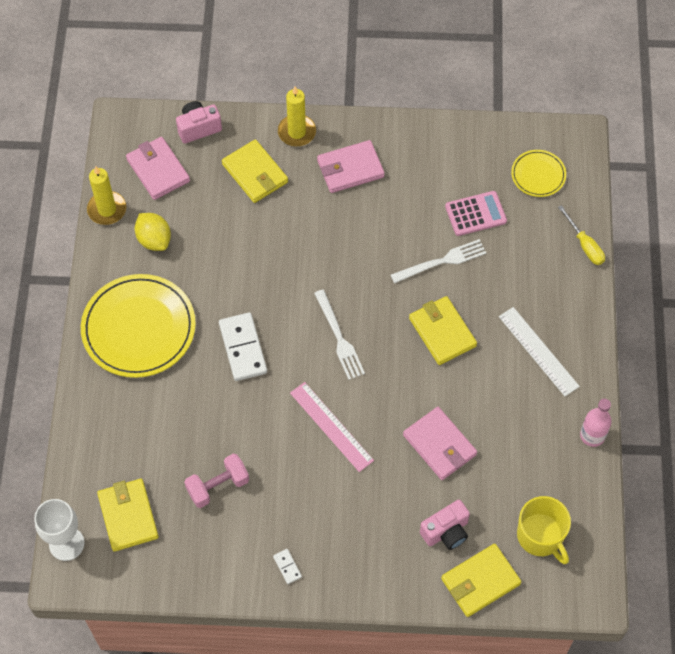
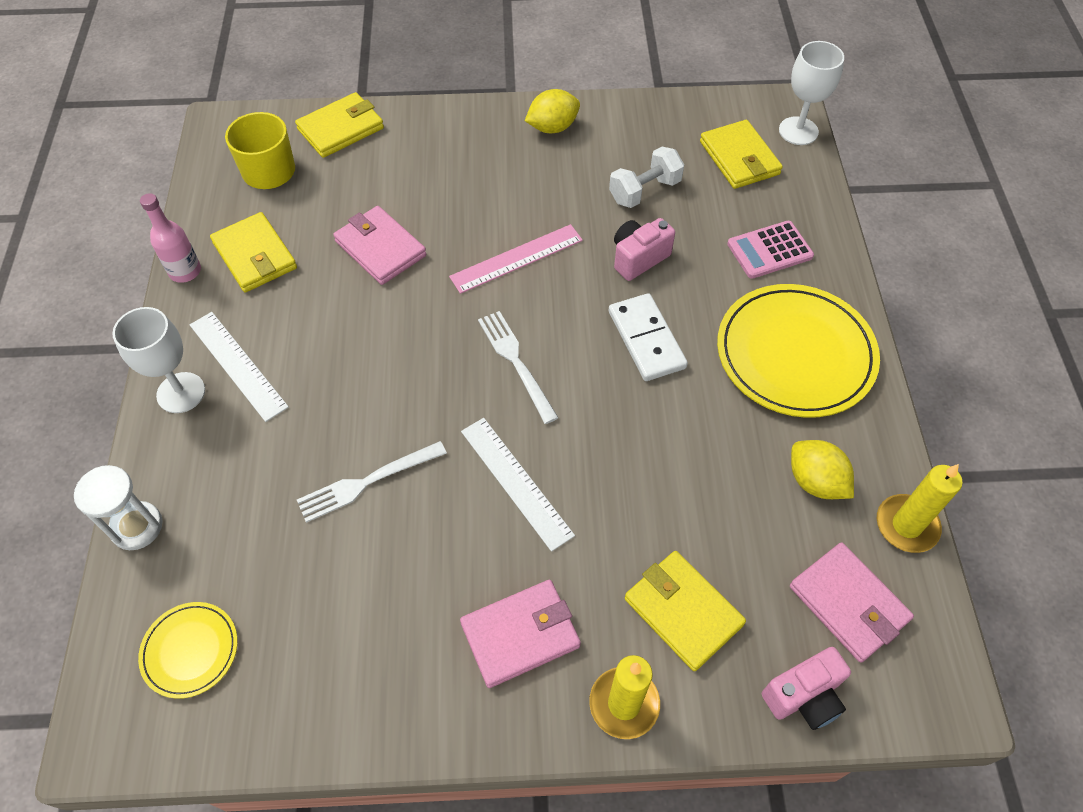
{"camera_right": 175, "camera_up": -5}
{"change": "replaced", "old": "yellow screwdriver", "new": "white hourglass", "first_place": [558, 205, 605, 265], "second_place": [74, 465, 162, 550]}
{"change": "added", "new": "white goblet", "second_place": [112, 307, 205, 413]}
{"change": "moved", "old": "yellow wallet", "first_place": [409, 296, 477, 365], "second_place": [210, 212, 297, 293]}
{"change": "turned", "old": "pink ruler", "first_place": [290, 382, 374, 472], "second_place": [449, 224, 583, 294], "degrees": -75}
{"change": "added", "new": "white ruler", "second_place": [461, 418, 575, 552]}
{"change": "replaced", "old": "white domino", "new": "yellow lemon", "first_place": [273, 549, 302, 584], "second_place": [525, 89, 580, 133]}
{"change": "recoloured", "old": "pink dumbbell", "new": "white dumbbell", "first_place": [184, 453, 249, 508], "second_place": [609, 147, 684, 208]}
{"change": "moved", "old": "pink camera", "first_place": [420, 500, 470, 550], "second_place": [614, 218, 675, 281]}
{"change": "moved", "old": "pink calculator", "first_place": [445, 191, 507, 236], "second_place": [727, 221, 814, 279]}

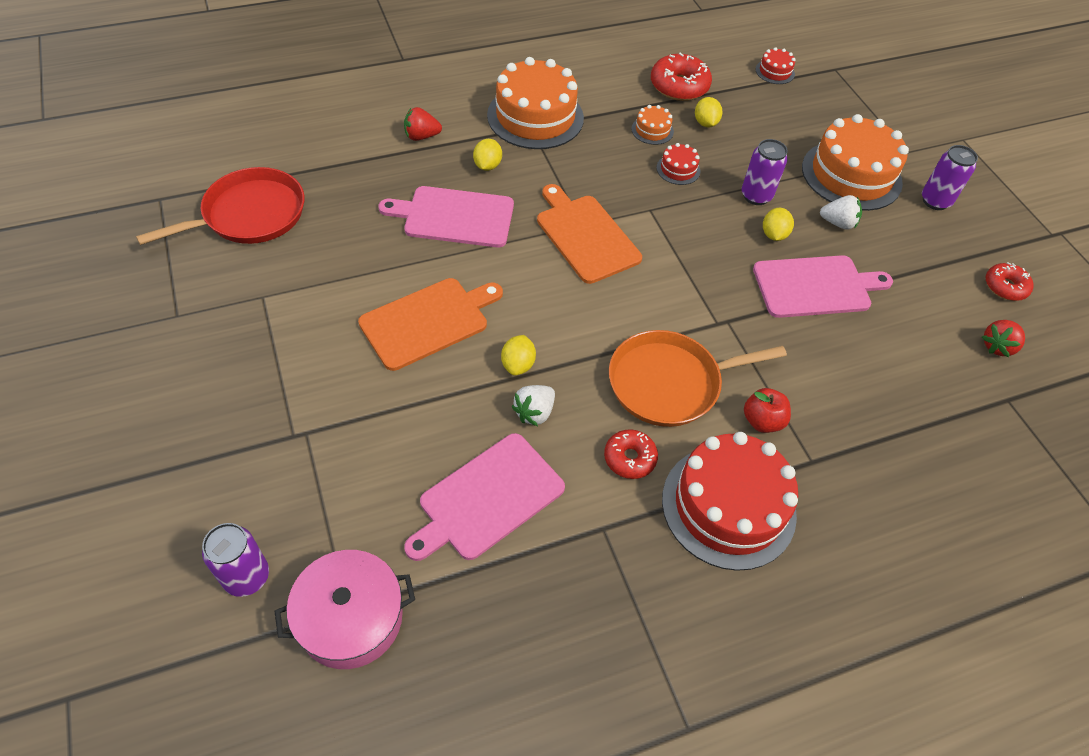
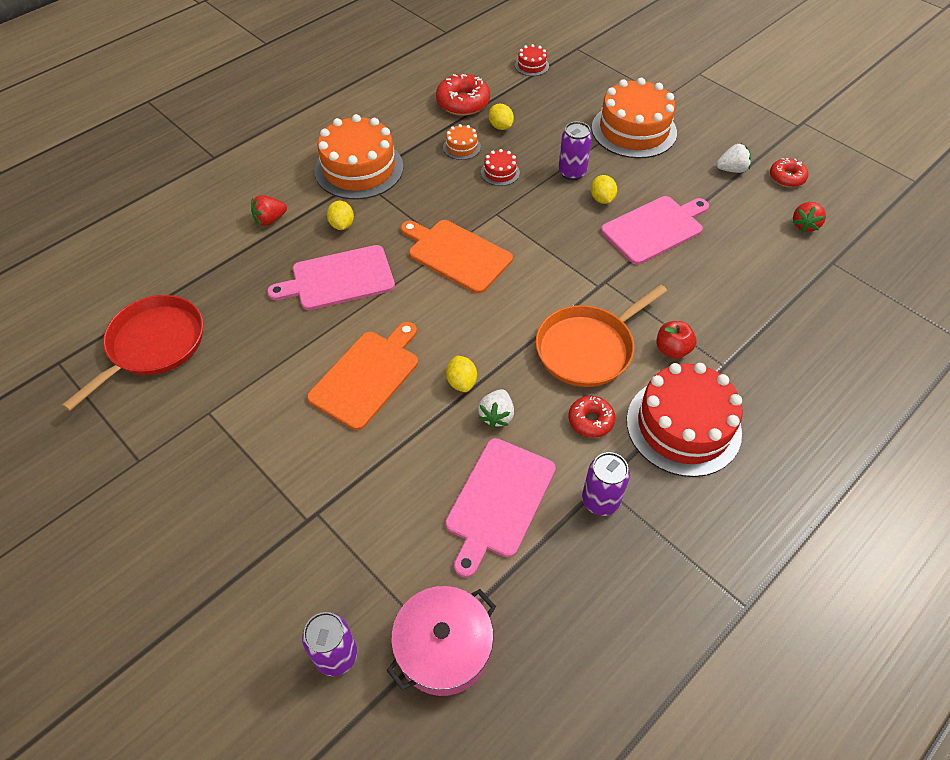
{"camera_right": -20, "camera_up": 0}
{"change": "moved", "old": "purple can", "first_place": [922, 145, 978, 210], "second_place": [582, 452, 630, 516]}
{"change": "moved", "old": "white strawberry", "first_place": [820, 195, 862, 230], "second_place": [716, 144, 751, 173]}

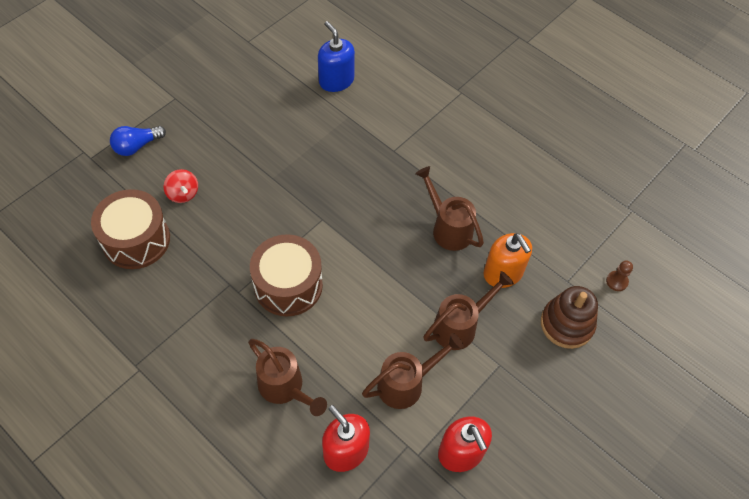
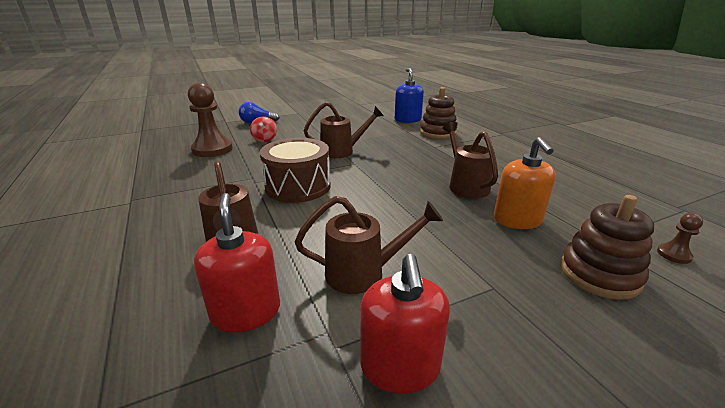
{"camera_right": 25, "camera_up": -30}
{"change": "replaced", "old": "brown drum", "new": "brown pawn", "first_place": [91, 189, 170, 269], "second_place": [188, 83, 233, 157]}
{"change": "moved", "old": "brown watering can", "first_place": [423, 271, 514, 350], "second_place": [304, 102, 384, 158]}
{"change": "added", "new": "brown stacking toy", "second_place": [420, 87, 457, 139]}

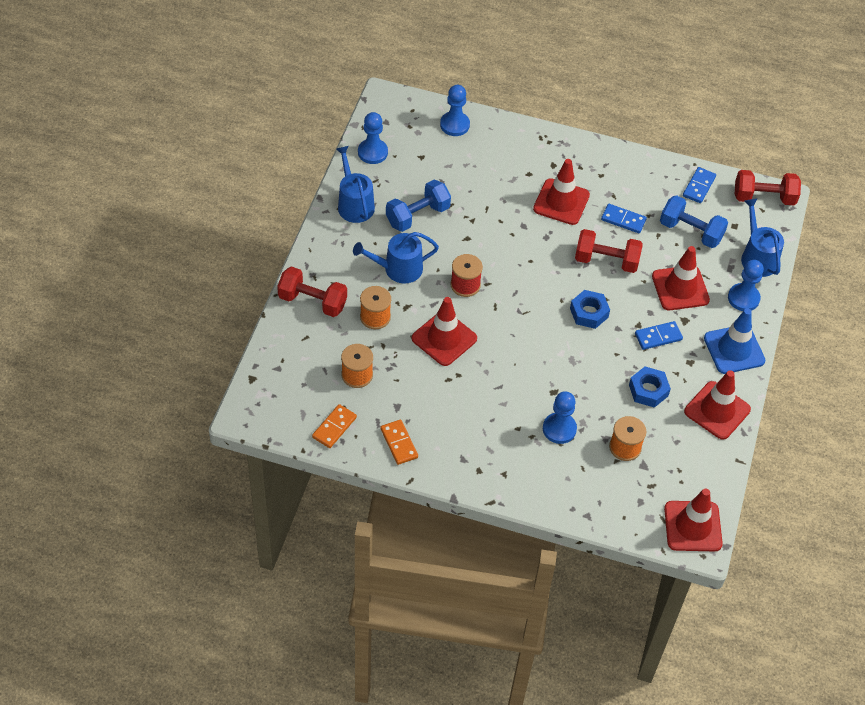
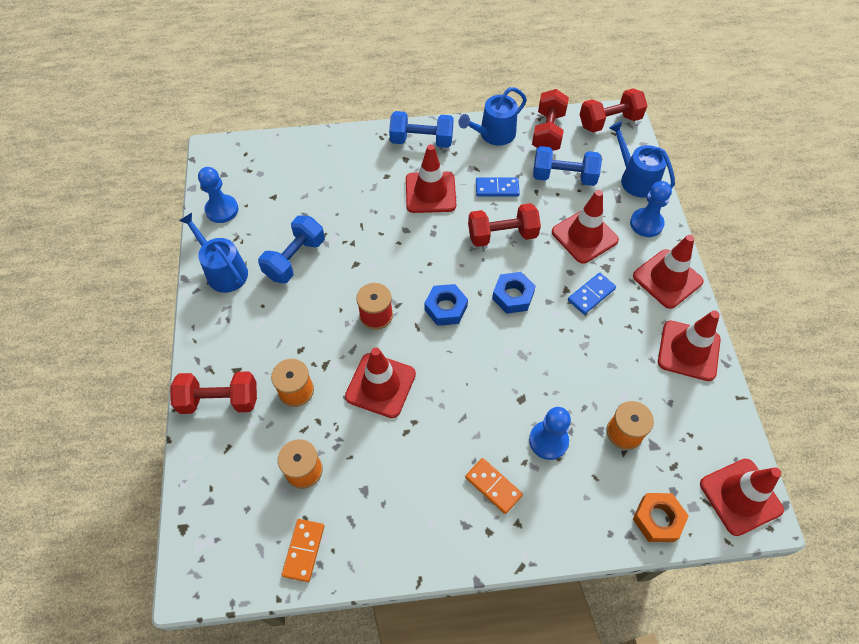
{"camera_right": -20, "camera_up": 5}
{"change": "added", "new": "blue dumbbell", "second_place": [389, 111, 454, 148]}
{"change": "moved", "old": "blue nut", "first_place": [629, 366, 671, 408], "second_place": [424, 284, 468, 326]}
{"change": "moved", "old": "blue watering can", "first_place": [353, 232, 439, 283], "second_place": [459, 87, 527, 146]}
{"change": "moved", "old": "orange domino", "first_place": [381, 420, 418, 465], "second_place": [465, 458, 523, 514]}
{"change": "replaced", "old": "blue domino", "new": "red dumbbell", "first_place": [683, 167, 716, 203], "second_place": [532, 89, 569, 151]}
{"change": "recoloured", "old": "blue traffic cone", "new": "red traffic cone", "first_place": [704, 308, 765, 374], "second_place": [633, 235, 704, 309]}
{"change": "added", "new": "orange nut", "second_place": [633, 493, 689, 542]}
{"change": "removed", "old": "blue pawn", "first_place": [440, 85, 470, 136]}

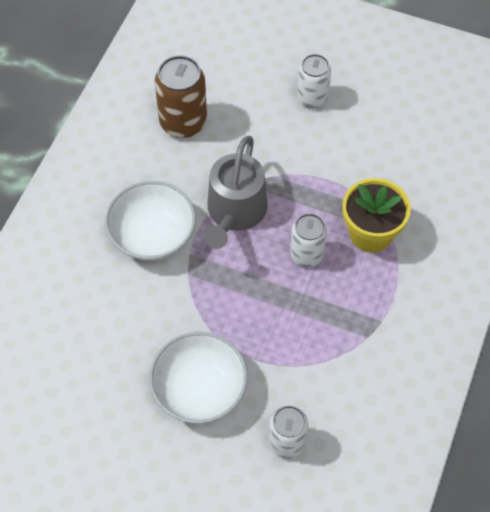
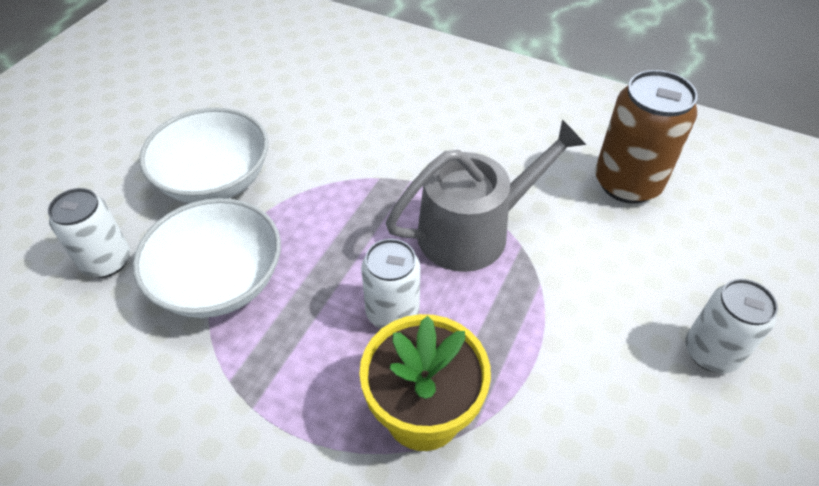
{"camera_right": 95, "camera_up": -10}
{"change": "moved", "old": "white bowl", "first_place": [105, 181, 196, 261], "second_place": [133, 198, 281, 318]}
{"change": "turned", "old": "grey watering can", "first_place": [204, 136, 268, 249], "second_place": [385, 119, 587, 272], "degrees": 135}

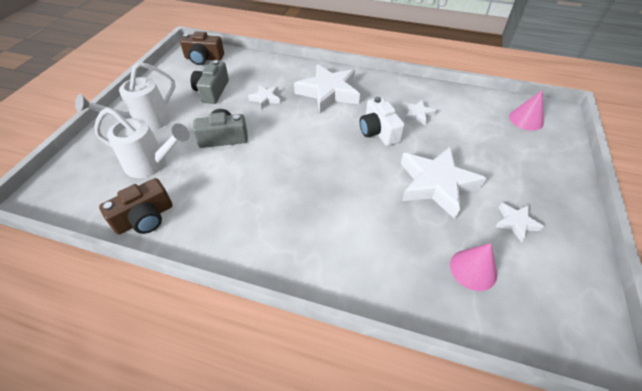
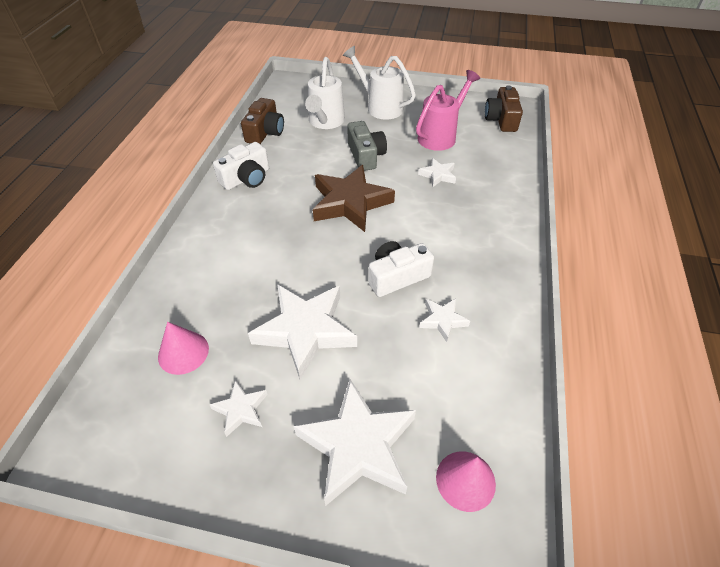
{"camera_right": 85, "camera_up": 0}
{"change": "added", "new": "white camera", "second_place": [213, 142, 269, 190]}
{"change": "turned", "old": "brown camera", "first_place": [99, 178, 173, 234], "second_place": [241, 98, 284, 144], "degrees": -120}
{"change": "moved", "old": "white star", "first_place": [294, 64, 360, 113], "second_place": [294, 379, 416, 506]}
{"change": "added", "new": "brown star", "second_place": [313, 165, 395, 232]}
{"change": "replaced", "old": "grey camera", "new": "pink watering can", "first_place": [191, 60, 229, 104], "second_place": [416, 70, 480, 151]}

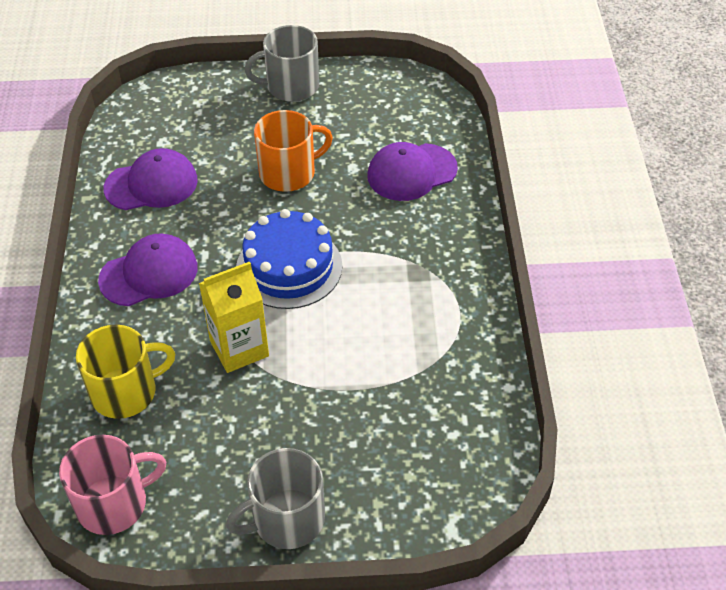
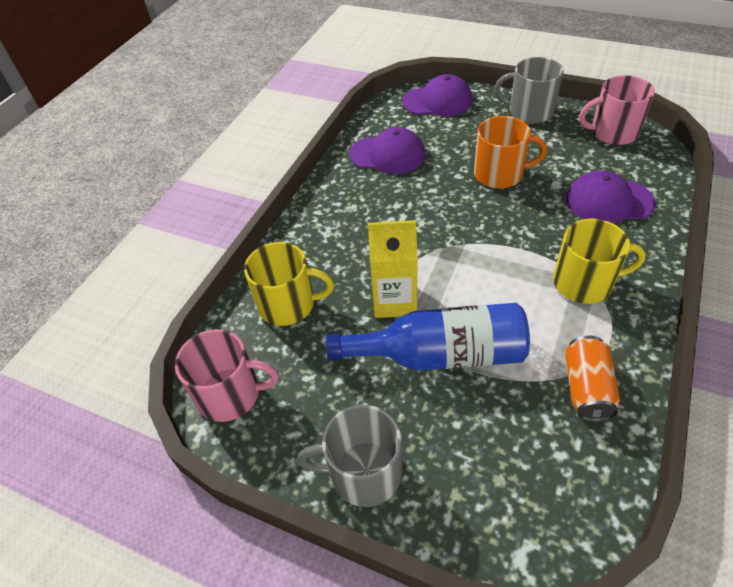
{"camera_right": 30, "camera_up": 0}
{"change": "added", "new": "blue bottle", "second_place": [326, 303, 530, 371]}
{"change": "moved", "old": "purple cap", "first_place": [98, 233, 198, 306], "second_place": [402, 74, 472, 116]}
{"change": "added", "new": "yellow mug", "second_place": [553, 219, 646, 304]}
{"change": "added", "new": "orange can", "second_place": [565, 335, 620, 422]}
{"change": "added", "new": "pink mug", "second_place": [579, 75, 655, 145]}
{"change": "removed", "old": "blue cake", "first_place": [236, 209, 342, 309]}

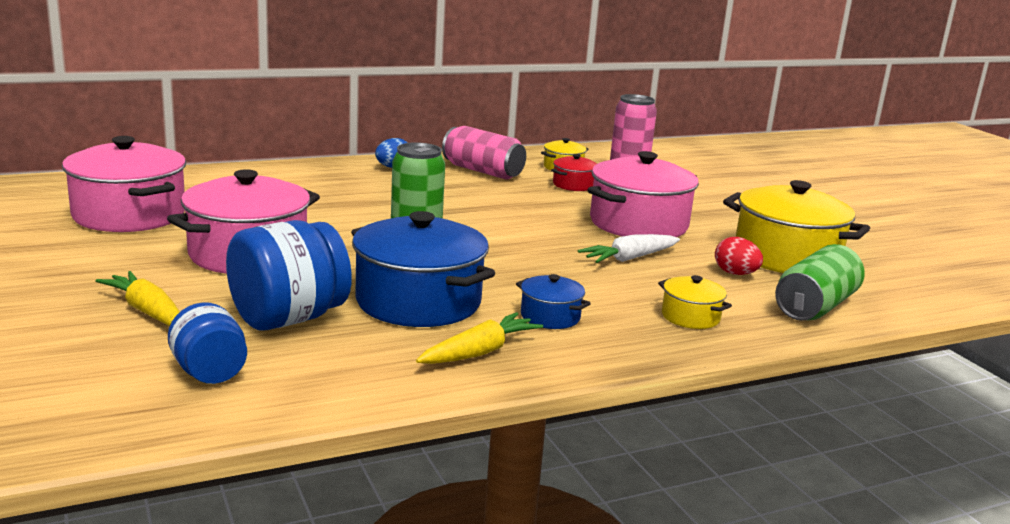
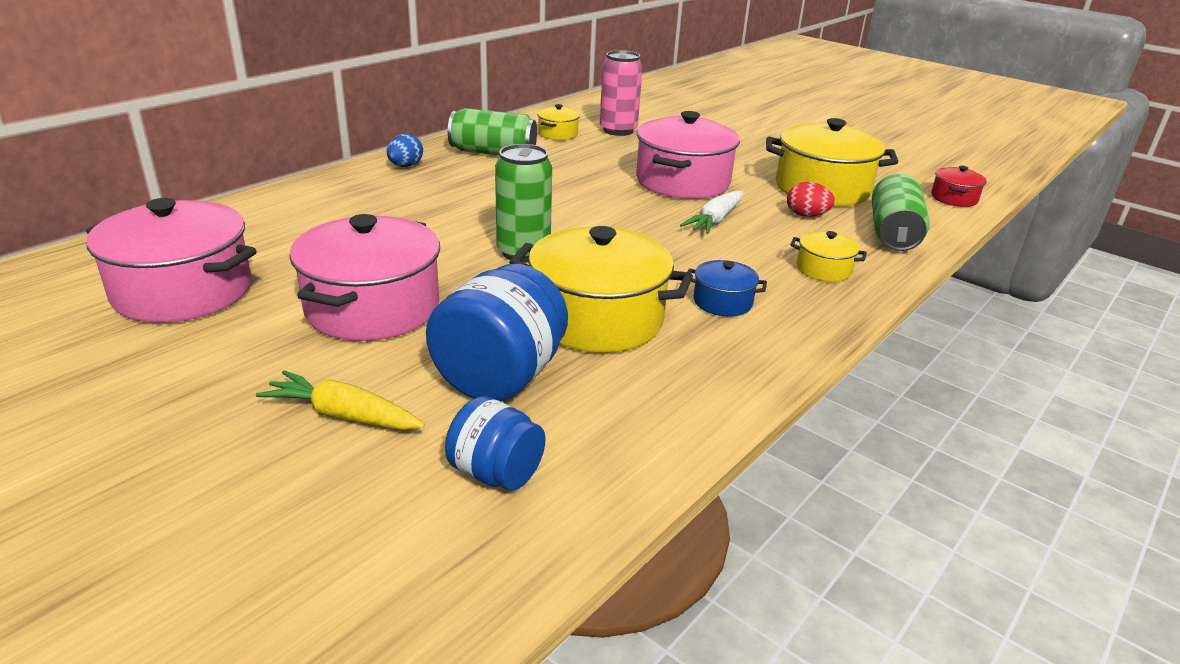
{"camera_right": -25, "camera_up": 10}
{"change": "recoloured", "old": "pink can", "new": "green can", "first_place": [442, 126, 526, 179], "second_place": [448, 108, 537, 155]}
{"change": "recoloured", "old": "blue pot", "new": "yellow pot", "first_place": [351, 211, 495, 327], "second_place": [509, 226, 693, 353]}
{"change": "moved", "old": "red pot", "first_place": [551, 154, 597, 191], "second_place": [931, 166, 987, 207]}
{"change": "removed", "old": "yellow carrot", "first_place": [416, 312, 543, 364]}

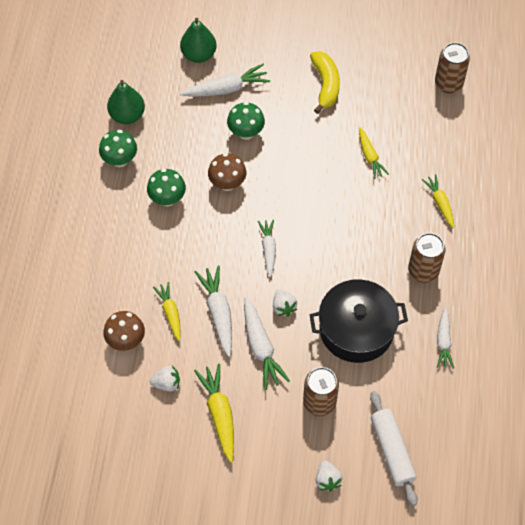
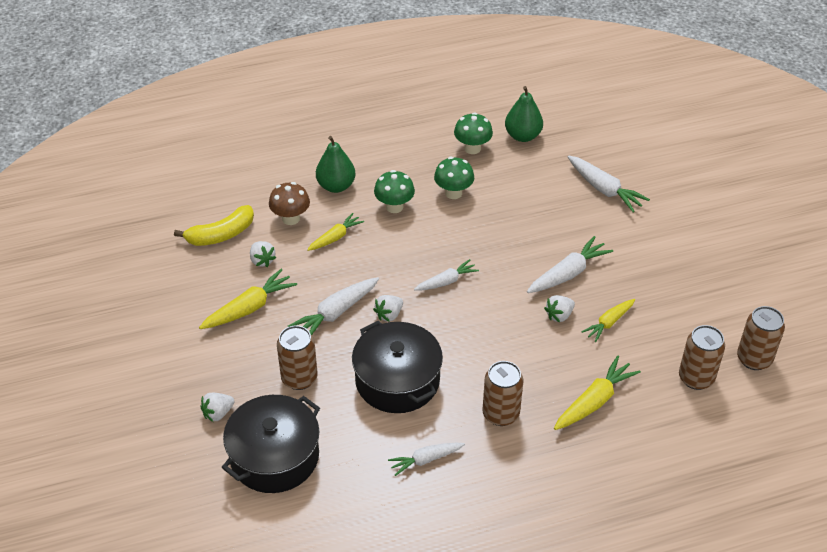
{"camera_right": 65, "camera_up": -15}
{"change": "moved", "old": "yellow banana", "first_place": [310, 51, 340, 114], "second_place": [174, 205, 254, 246]}
{"change": "replaced", "old": "white rolling pin", "new": "black pot", "first_place": [370, 391, 417, 506], "second_place": [221, 395, 320, 493]}
{"change": "moved", "old": "green pear", "first_place": [180, 18, 217, 63], "second_place": [316, 136, 356, 193]}
{"change": "moved", "old": "green mushroom", "first_place": [227, 102, 265, 140], "second_place": [374, 170, 415, 213]}
{"change": "moved", "old": "white carrot", "first_place": [195, 265, 232, 357], "second_place": [527, 236, 613, 293]}
{"change": "added", "new": "white strawberry", "second_place": [544, 295, 575, 322]}
{"change": "resized", "old": "yellow carrot", "first_place": [421, 174, 454, 228], "second_place": [554, 356, 641, 430], "factor": 1.52}
{"change": "added", "new": "brown can", "second_place": [679, 325, 725, 390]}
{"change": "removed", "old": "brown mushroom", "first_place": [208, 153, 246, 191]}

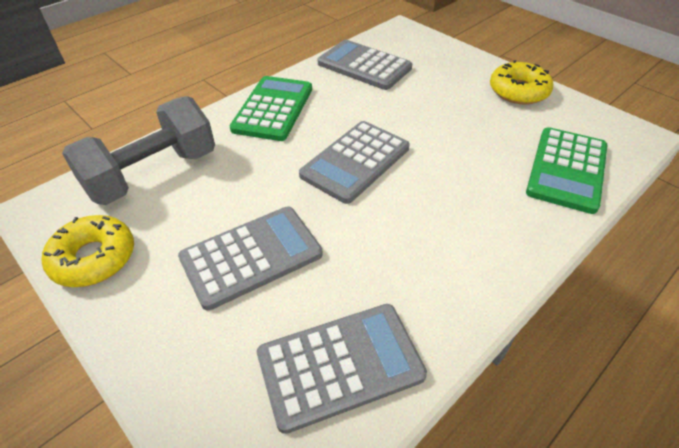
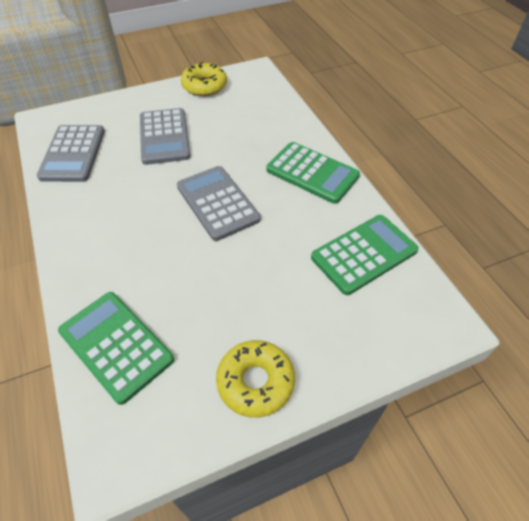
{"camera_right": 110, "camera_up": 5}
{"change": "recoloured", "old": "grey calculator", "new": "green calculator", "first_place": [318, 40, 412, 90], "second_place": [311, 215, 418, 295]}
{"change": "removed", "old": "grey dumbbell", "first_place": [62, 96, 215, 205]}

